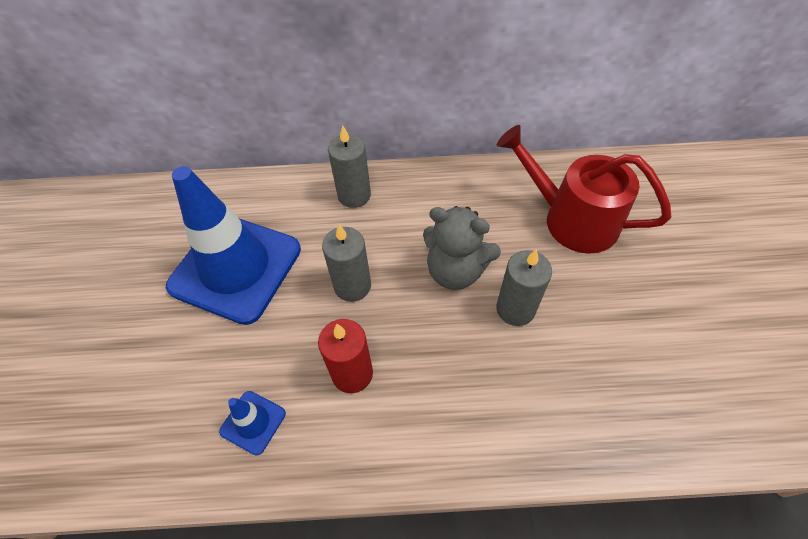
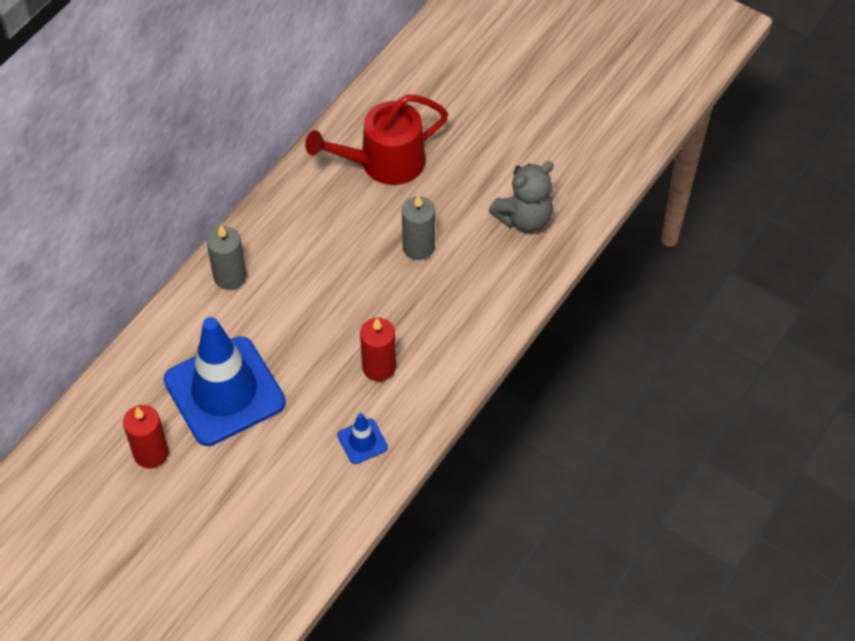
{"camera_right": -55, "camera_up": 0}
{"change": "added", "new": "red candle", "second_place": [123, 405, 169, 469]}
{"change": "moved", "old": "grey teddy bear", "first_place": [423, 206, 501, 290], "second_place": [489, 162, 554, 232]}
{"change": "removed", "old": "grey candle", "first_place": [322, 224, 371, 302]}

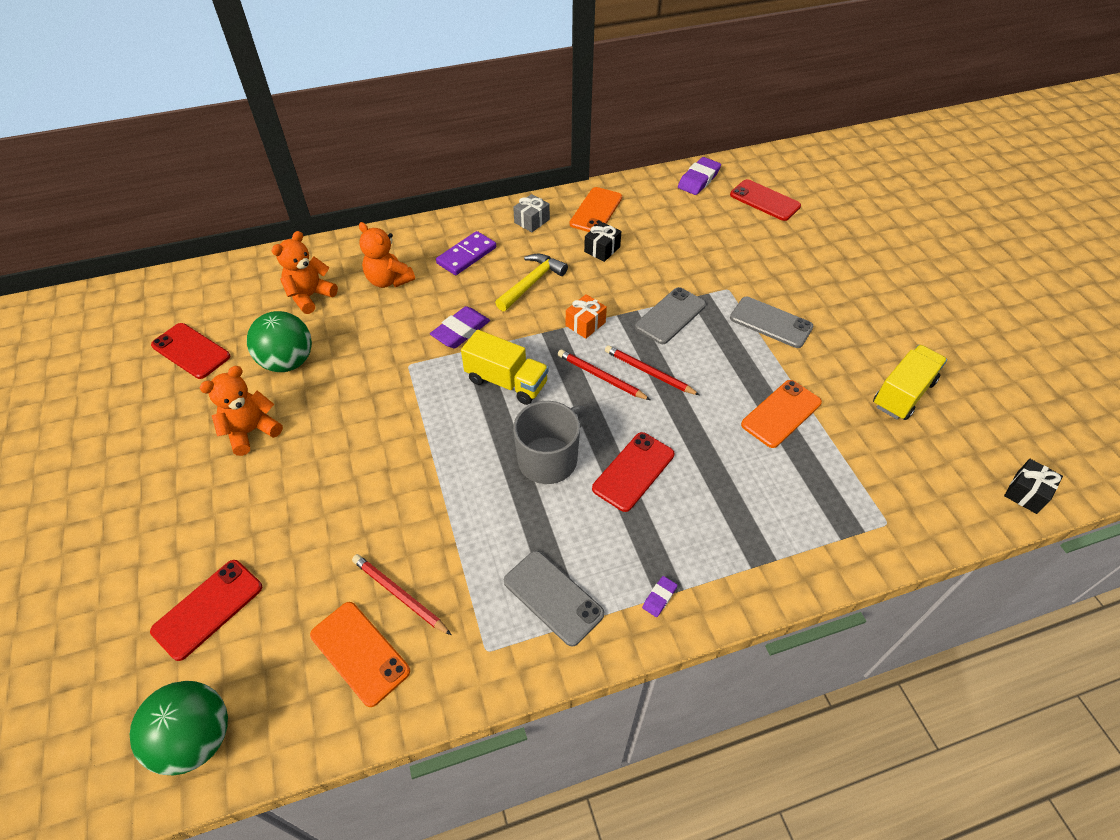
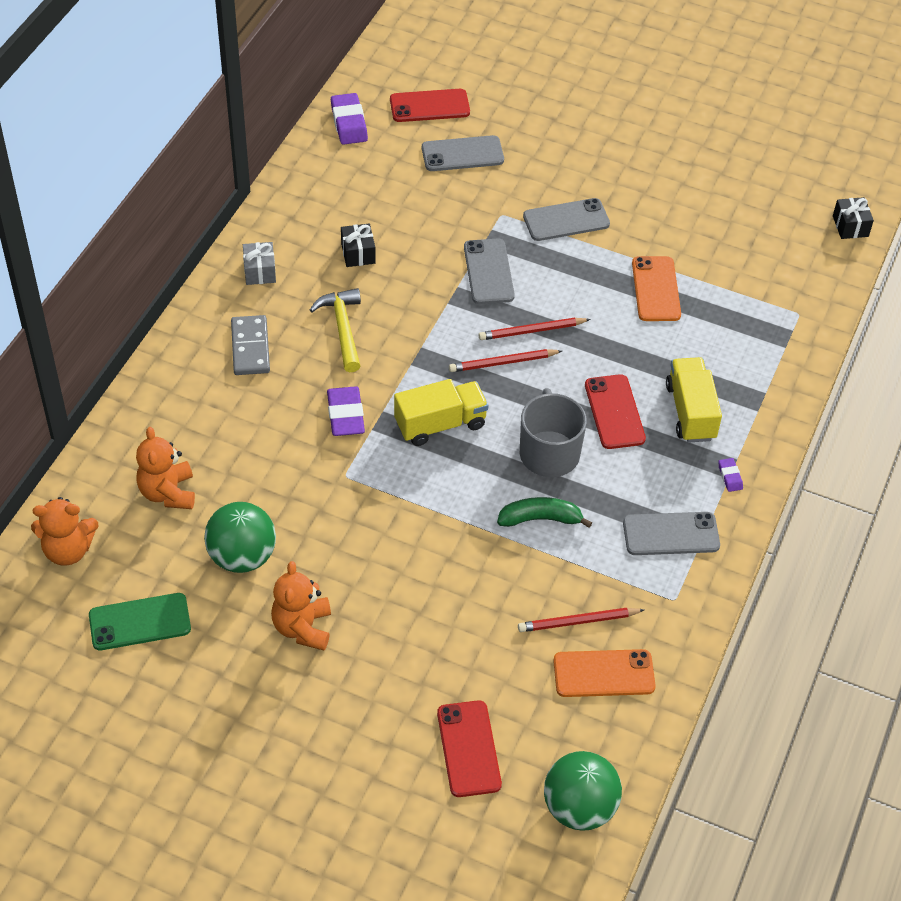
{"camera_right": -50, "camera_up": 0}
{"change": "moved", "old": "orange teddy bear", "first_place": [359, 222, 415, 288], "second_place": [31, 497, 99, 566]}
{"change": "recoloured", "old": "red phone", "new": "green phone", "first_place": [151, 323, 231, 379], "second_place": [89, 593, 191, 650]}
{"change": "recoloured", "old": "purple domino", "new": "grey domino", "first_place": [436, 231, 496, 275], "second_place": [231, 315, 270, 375]}
{"change": "added", "new": "grey phone", "second_place": [422, 135, 504, 171]}
{"change": "added", "new": "green banana", "second_place": [497, 497, 592, 528]}
{"change": "moved", "old": "yellow truck", "first_place": [873, 345, 947, 420], "second_place": [666, 357, 722, 443]}
{"change": "removed", "old": "orange gift", "first_place": [566, 294, 607, 339]}
{"change": "removed", "old": "orange phone", "first_place": [570, 187, 622, 232]}

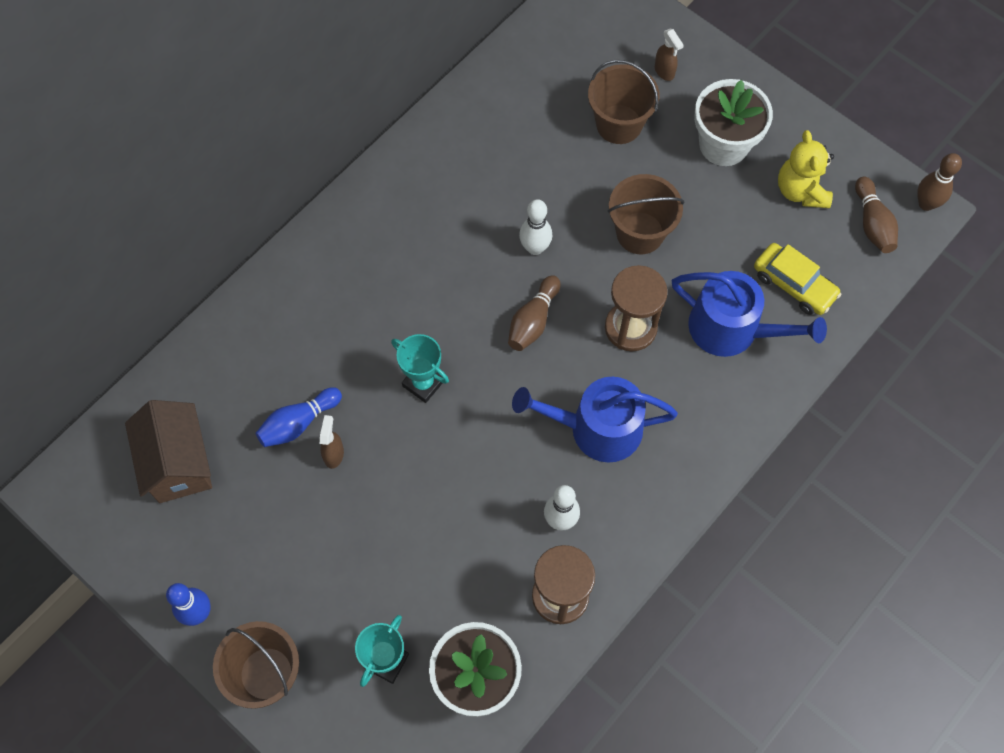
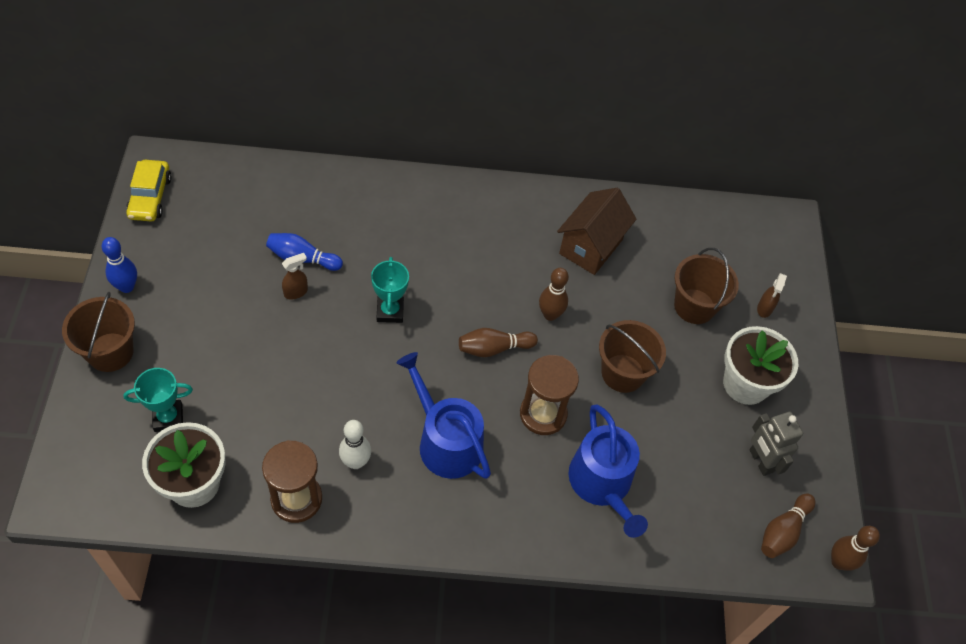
{"camera_right": 45, "camera_up": -10}
{"change": "moved", "old": "yellow car", "first_place": [754, 243, 841, 315], "second_place": [126, 160, 172, 221]}
{"change": "recoloured", "old": "white bowling pin", "new": "brown bowling pin", "first_place": [519, 199, 552, 255], "second_place": [539, 268, 569, 321]}
{"change": "moved", "old": "brown house", "first_place": [125, 400, 212, 503], "second_place": [557, 188, 636, 275]}
{"change": "replaced", "old": "yellow teddy bear", "new": "grey robot", "first_place": [778, 130, 834, 208], "second_place": [749, 412, 803, 476]}

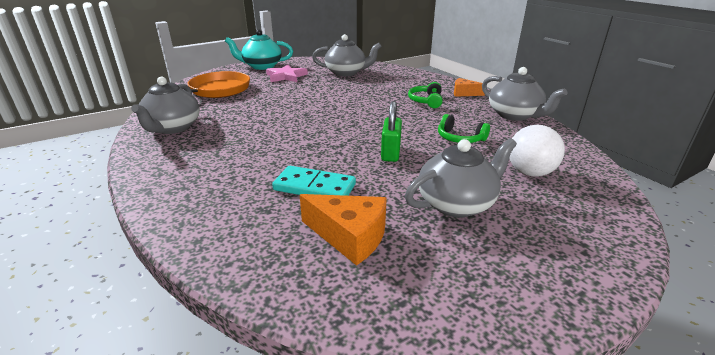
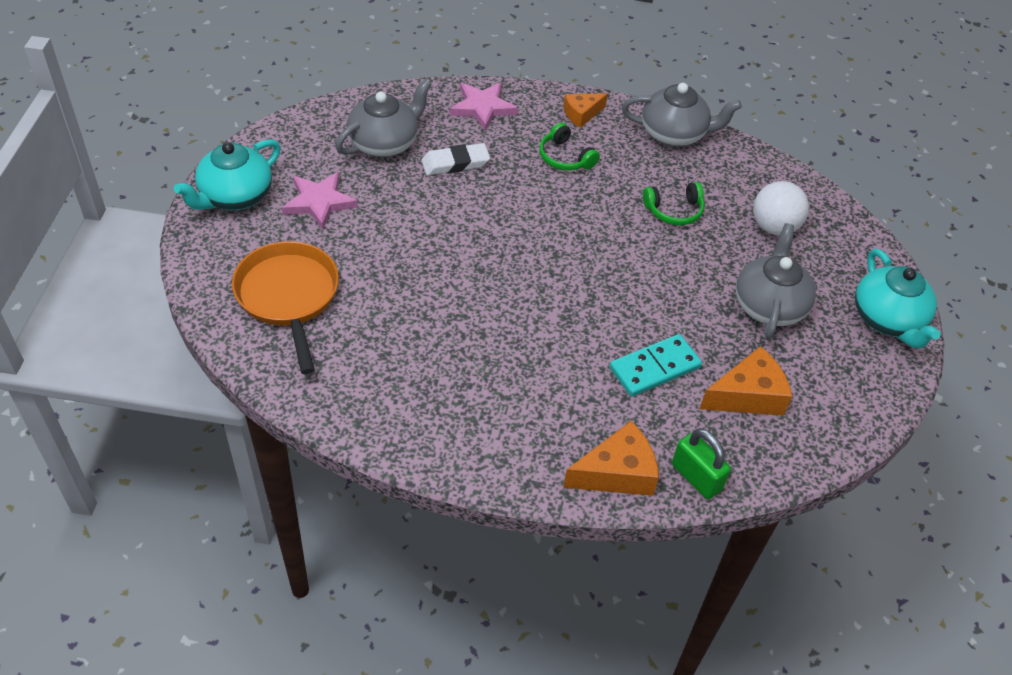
{"camera_right": -50, "camera_up": 20}
{"change": "added", "new": "white eraser", "second_place": [421, 143, 490, 175]}
{"change": "added", "new": "pink star", "second_place": [450, 82, 518, 131]}
{"change": "added", "new": "orange cheese", "second_place": [563, 421, 659, 496]}
{"change": "moved", "old": "green padlock", "first_place": [381, 101, 402, 162], "second_place": [672, 429, 731, 499]}
{"change": "added", "new": "turquoise teapot", "second_place": [855, 249, 941, 348]}
{"change": "removed", "old": "grey teapot", "first_place": [131, 77, 200, 134]}

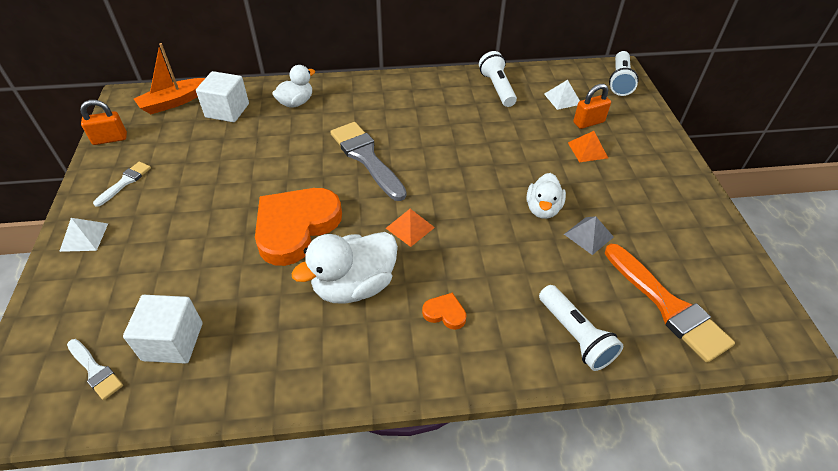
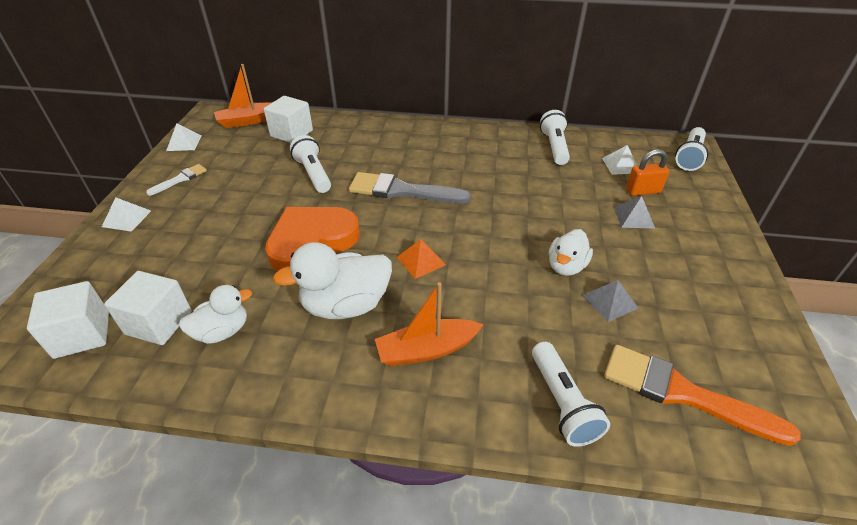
{"camera_right": 15, "camera_up": -5}
{"change": "replaced", "old": "white brush", "new": "white cube", "first_place": [67, 339, 123, 400], "second_place": [27, 281, 109, 359]}
{"change": "replaced", "old": "orange padlock", "new": "white pyramid", "first_place": [80, 100, 127, 145], "second_place": [166, 123, 202, 151]}
{"change": "moved", "old": "white duck", "first_place": [272, 65, 315, 108], "second_place": [179, 285, 252, 344]}
{"change": "added", "new": "white flashlight", "second_place": [290, 135, 331, 193]}
{"change": "turned", "old": "grey brush", "first_place": [330, 122, 407, 201], "second_place": [349, 172, 471, 204], "degrees": -60}
{"change": "replaced", "old": "orange heart", "new": "orange boat", "first_place": [422, 293, 467, 330], "second_place": [375, 282, 484, 366]}
{"change": "turned", "old": "orange brush", "first_place": [605, 244, 735, 363], "second_place": [604, 345, 801, 446], "degrees": 135}
{"change": "recoloured", "old": "orange pyramid", "new": "grey pyramid", "first_place": [568, 131, 608, 162], "second_place": [614, 196, 655, 228]}

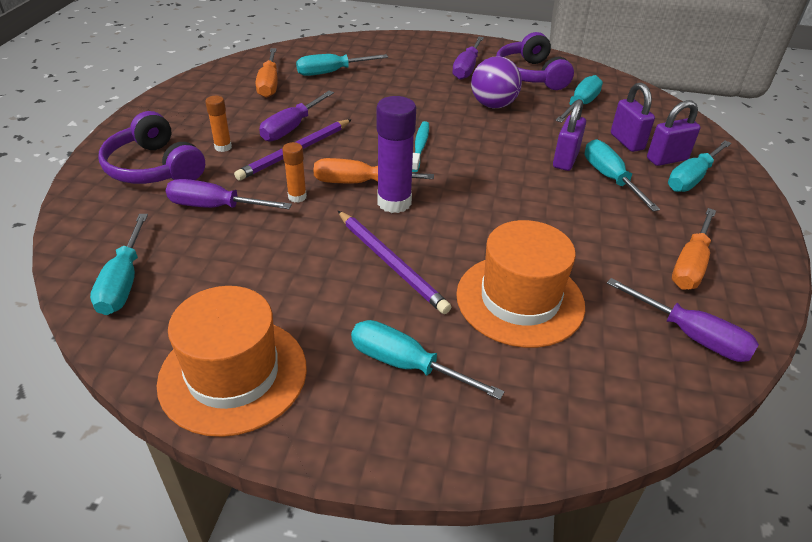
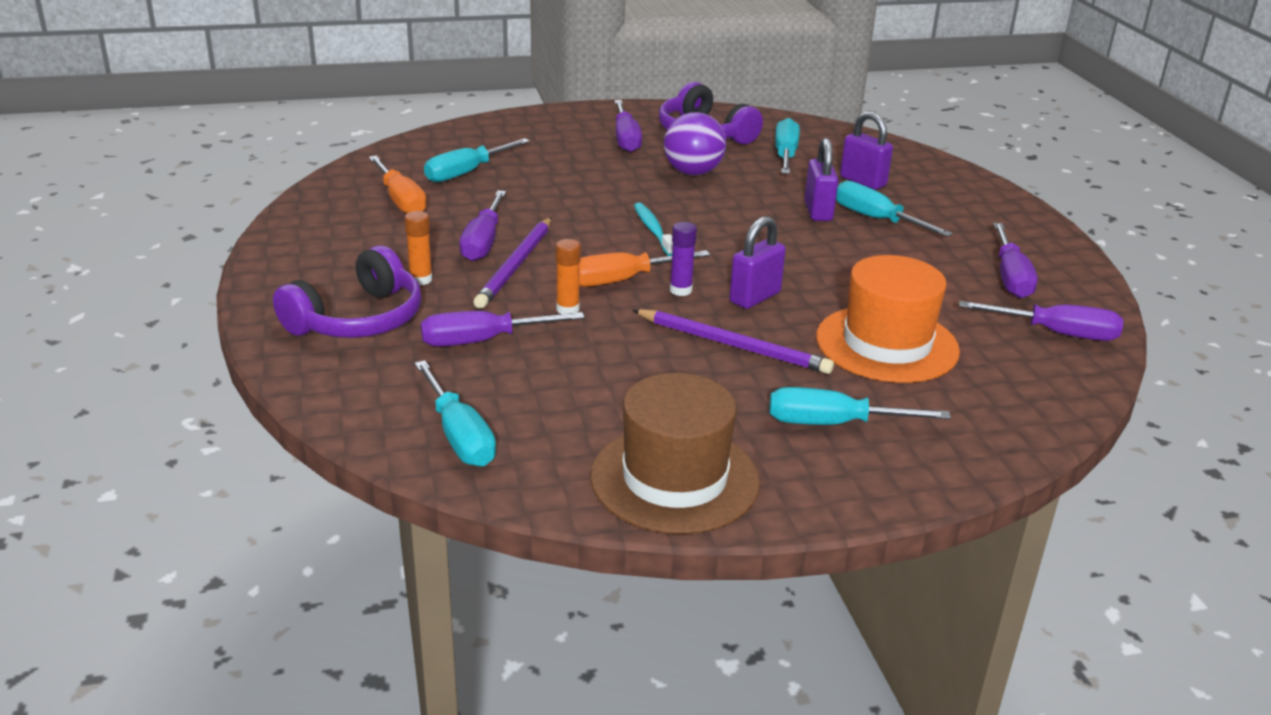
{"camera_right": -25, "camera_up": -10}
{"change": "turned", "old": "purple headphones", "first_place": [98, 111, 205, 184], "second_place": [273, 245, 422, 338], "degrees": -75}
{"change": "recoloured", "old": "orange hat", "new": "brown hat", "first_place": [157, 286, 307, 437], "second_place": [590, 373, 760, 534]}
{"change": "resized", "old": "purple glue stick", "first_place": [377, 96, 416, 213], "second_place": [670, 222, 697, 296], "factor": 0.54}
{"change": "moved", "old": "purple padlock", "first_place": [647, 100, 701, 166], "second_place": [729, 216, 786, 309]}
{"change": "recoloured", "old": "orange screwdriver", "new": "purple screwdriver", "first_place": [672, 208, 716, 290], "second_place": [993, 223, 1038, 298]}
{"change": "removed", "old": "turquoise screwdriver", "first_place": [668, 140, 731, 192]}

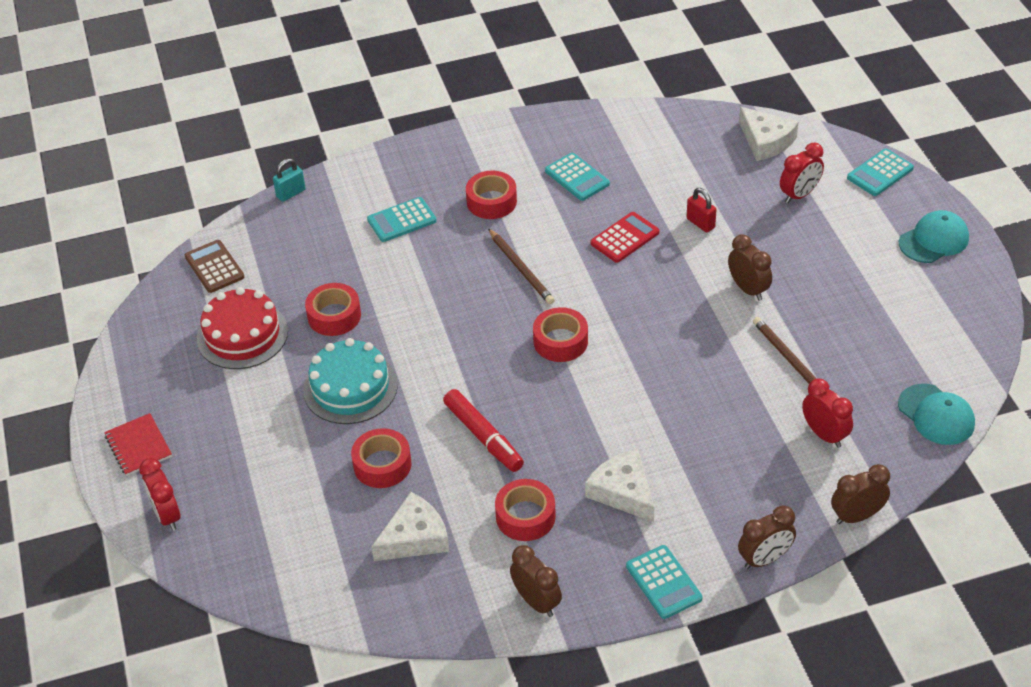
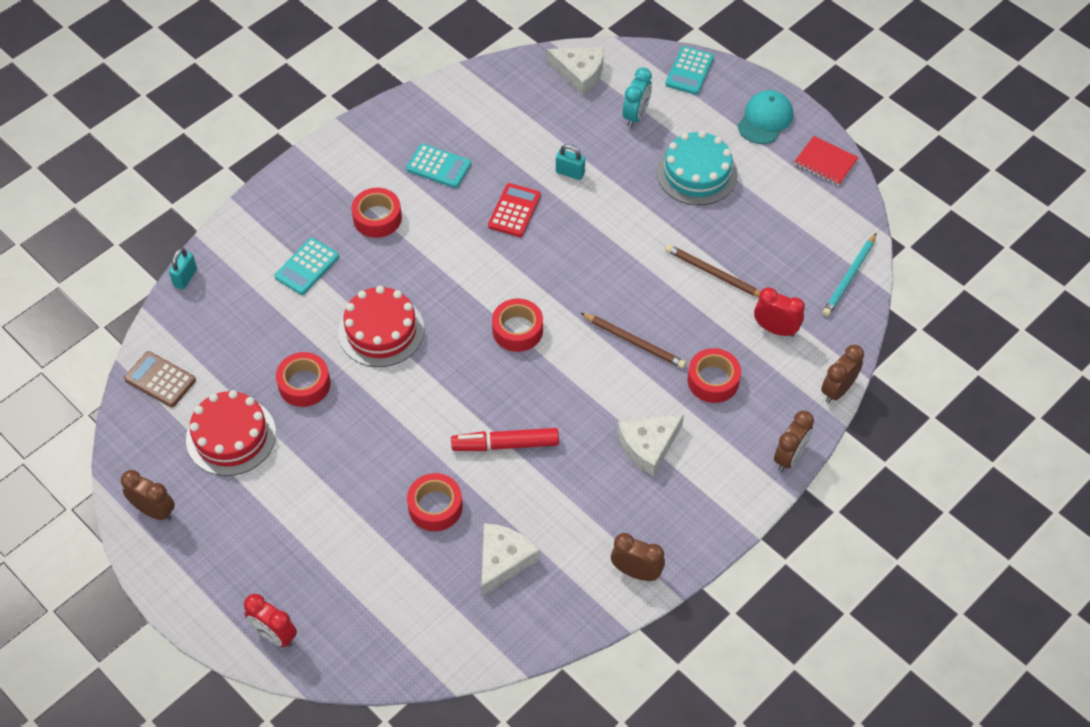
{"camera_right": -30, "camera_up": 10}
{"change": "moved", "old": "brown clock", "first_place": [728, 234, 772, 301], "second_place": [121, 470, 175, 521]}
{"change": "added", "new": "red cake", "second_place": [338, 286, 424, 367]}
{"change": "turned", "old": "red marker", "first_place": [443, 389, 524, 472], "second_place": [451, 428, 559, 451], "degrees": 150}
{"change": "recoloured", "old": "red padlock", "new": "turquoise padlock", "first_place": [687, 188, 717, 233], "second_place": [556, 144, 585, 180]}
{"change": "moved", "old": "brown pencil", "first_place": [488, 228, 555, 304], "second_place": [581, 313, 686, 368]}
{"change": "turned", "old": "white cheese", "first_place": [585, 449, 655, 522], "second_place": [617, 414, 684, 476], "degrees": -60}
{"change": "recoloured", "old": "red clock", "new": "turquoise clock", "first_place": [780, 143, 824, 203], "second_place": [623, 67, 652, 127]}
{"change": "moved", "old": "turquoise cake", "first_place": [303, 338, 398, 424], "second_place": [657, 131, 738, 205]}
{"change": "moved", "old": "red tape", "first_place": [495, 479, 556, 541], "second_place": [688, 348, 741, 403]}
{"change": "moved", "old": "red notebook", "first_place": [104, 413, 172, 476], "second_place": [794, 136, 859, 186]}
{"change": "replaced", "old": "turquoise cap", "new": "turquoise pencil", "first_place": [898, 384, 975, 445], "second_place": [822, 233, 876, 317]}
{"change": "removed", "old": "turquoise calculator", "first_place": [626, 545, 703, 619]}

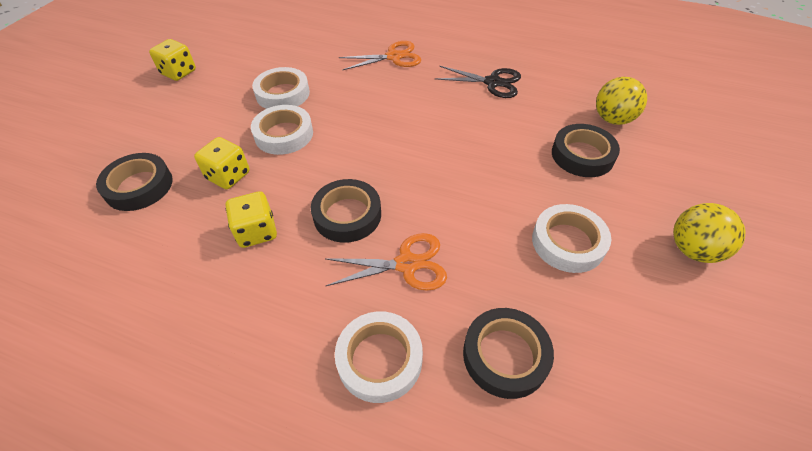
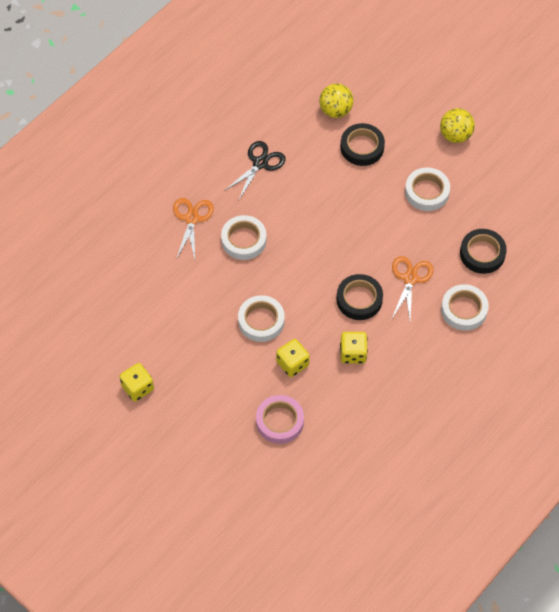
{"camera_right": -70, "camera_up": 10}
{"change": "moved", "old": "white tape", "first_place": [252, 67, 310, 109], "second_place": [221, 215, 267, 260]}
{"change": "recoloured", "old": "black tape", "new": "pink tape", "first_place": [96, 153, 173, 211], "second_place": [256, 395, 304, 444]}

